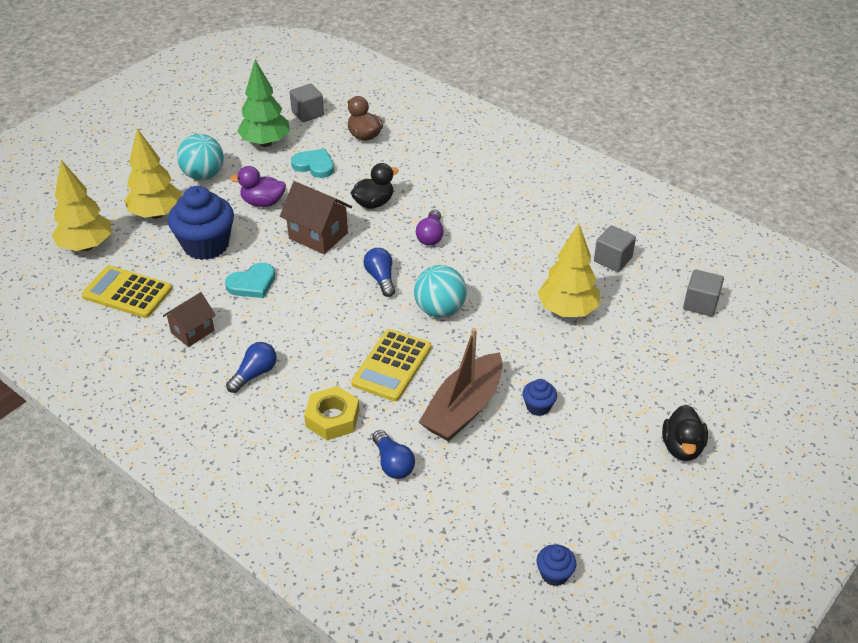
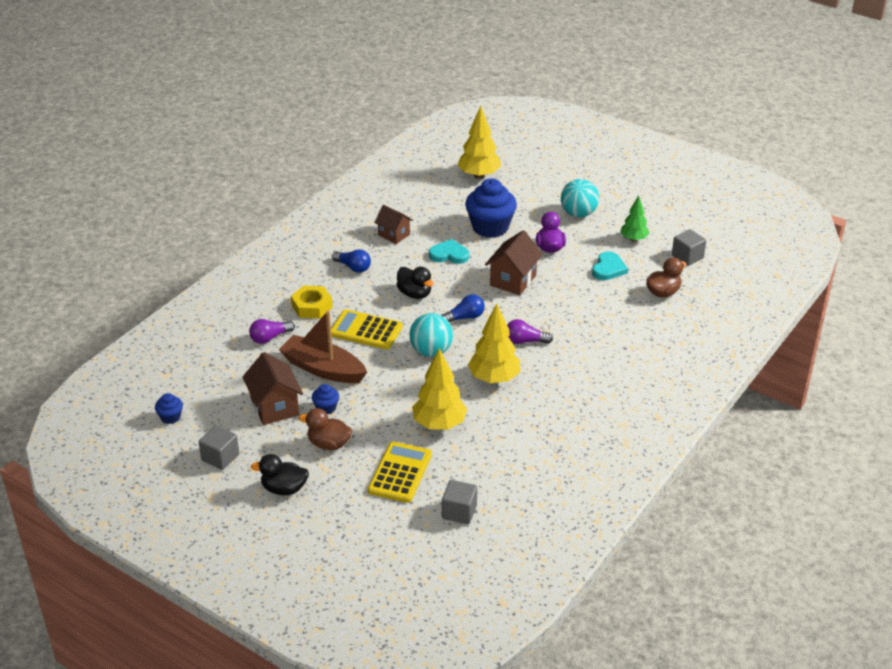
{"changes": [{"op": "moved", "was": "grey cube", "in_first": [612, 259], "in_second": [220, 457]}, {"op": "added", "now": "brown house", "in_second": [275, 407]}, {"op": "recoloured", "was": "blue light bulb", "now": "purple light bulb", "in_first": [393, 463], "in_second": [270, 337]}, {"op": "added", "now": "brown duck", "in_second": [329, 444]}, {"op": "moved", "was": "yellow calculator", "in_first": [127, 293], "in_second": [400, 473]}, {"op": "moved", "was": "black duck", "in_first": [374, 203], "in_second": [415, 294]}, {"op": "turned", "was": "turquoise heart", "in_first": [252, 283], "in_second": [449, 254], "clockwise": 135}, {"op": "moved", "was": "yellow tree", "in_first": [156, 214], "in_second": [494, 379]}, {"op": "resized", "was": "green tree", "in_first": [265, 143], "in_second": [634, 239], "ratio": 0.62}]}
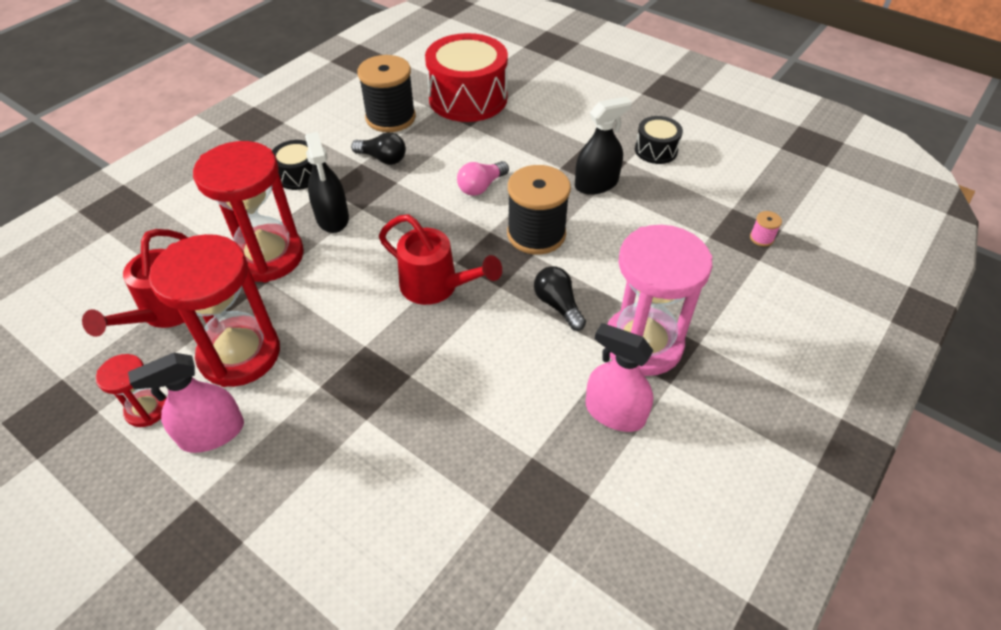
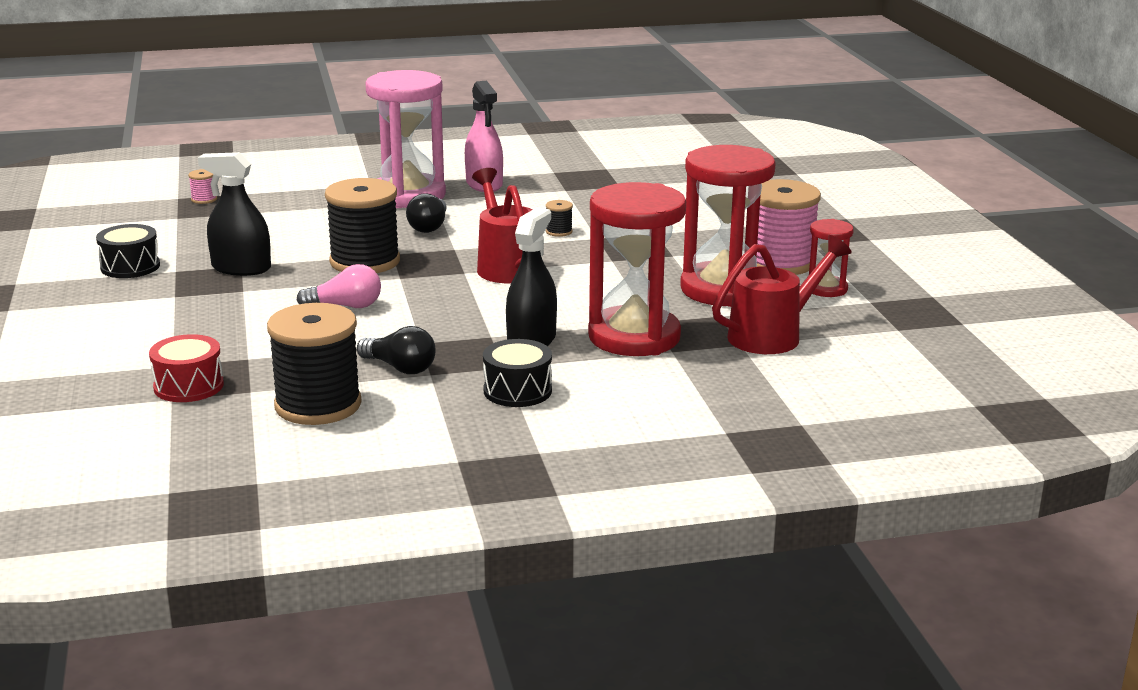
{"changes": [{"op": "resized", "was": "red drum", "in_first": [468, 98], "in_second": [189, 386], "ratio": 0.5}, {"op": "turned", "was": "black light bulb", "in_first": [383, 158], "in_second": [400, 368], "clockwise": 150}, {"op": "added", "now": "black spool", "in_second": [559, 232]}, {"op": "replaced", "was": "pink spray bottle", "now": "pink spool", "in_first": [212, 433], "in_second": [779, 263]}]}
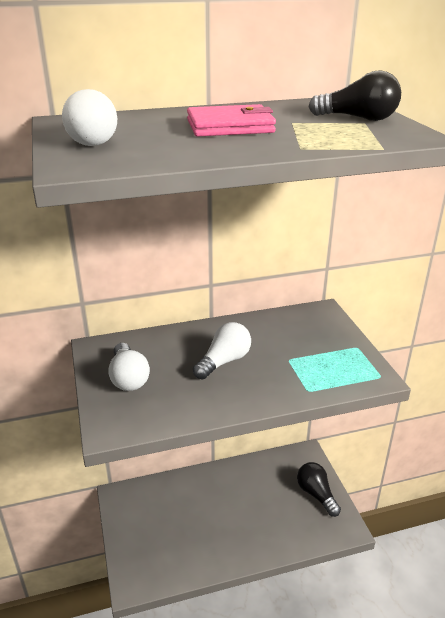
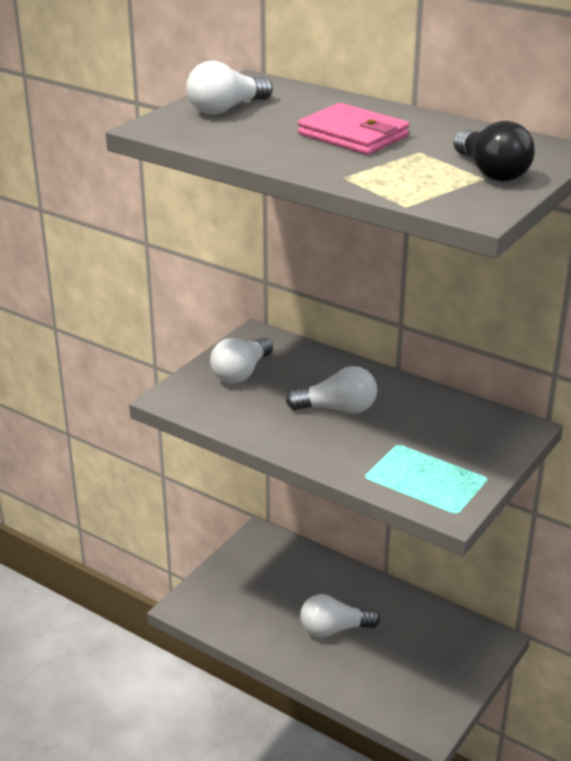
{"changes": [{"op": "added", "now": "white light bulb", "in_second": [334, 629]}, {"op": "removed", "was": "black light bulb", "in_first": [316, 494]}]}
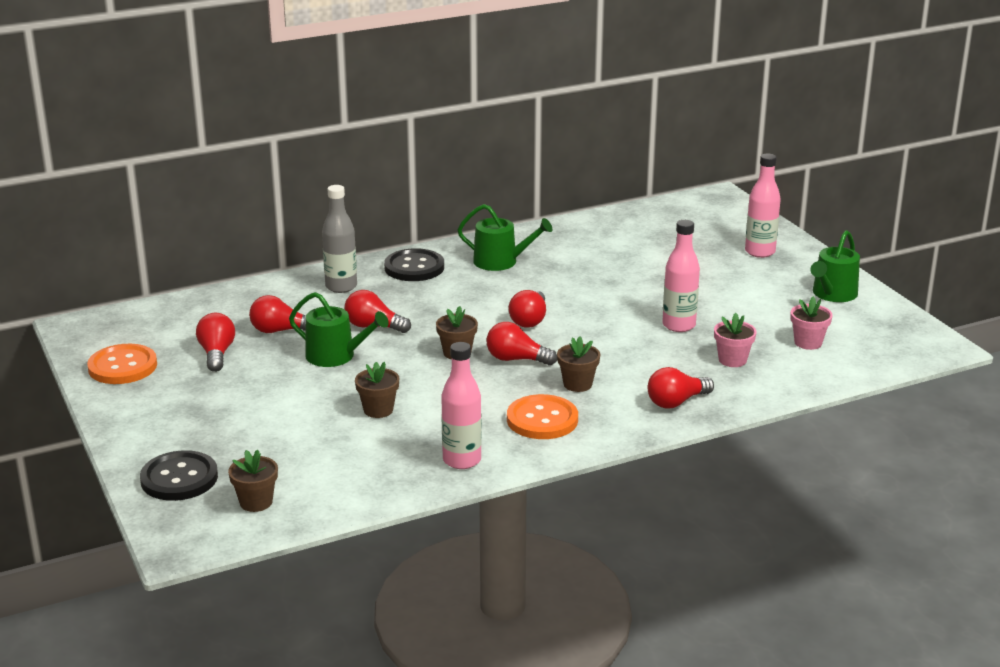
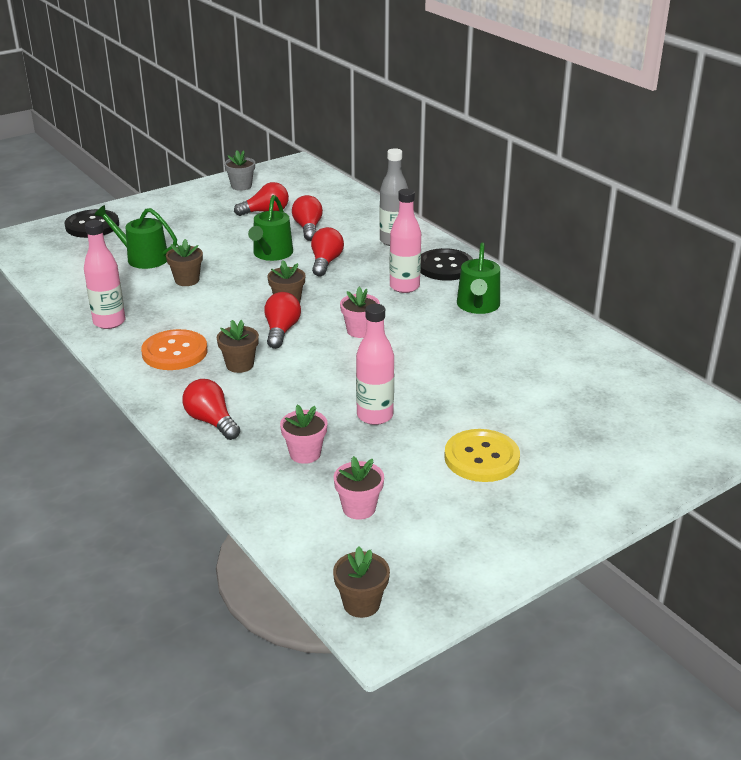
{"changes": [{"op": "moved", "was": "green watering can", "in_first": [832, 294], "in_second": [143, 258]}, {"op": "replaced", "was": "orange button", "now": "grey flower pot", "in_first": [122, 366], "in_second": [241, 186]}, {"op": "moved", "was": "brown flower pot", "in_first": [256, 502], "in_second": [361, 604]}, {"op": "replaced", "was": "red light bulb", "now": "pink flower pot", "in_first": [529, 320], "in_second": [360, 331]}, {"op": "moved", "was": "pink bottle", "in_first": [760, 252], "in_second": [404, 287]}, {"op": "added", "now": "yellow button", "in_second": [481, 458]}]}
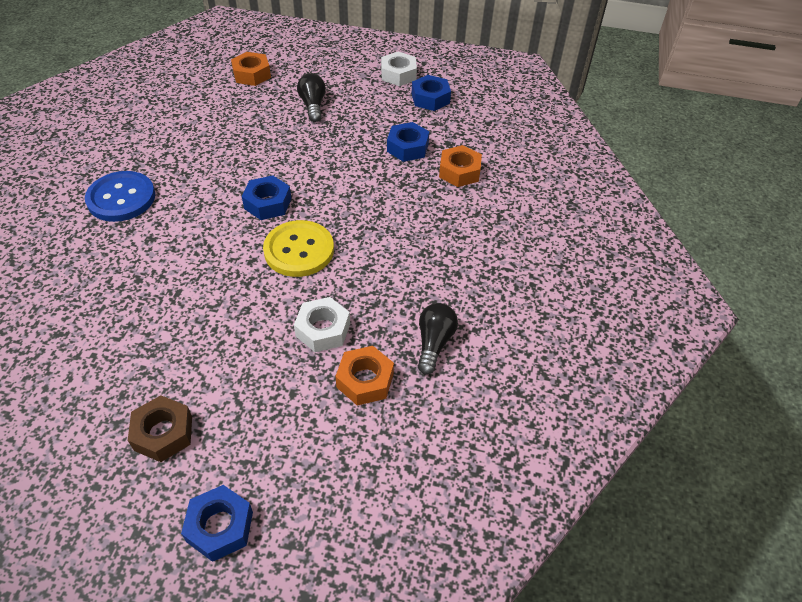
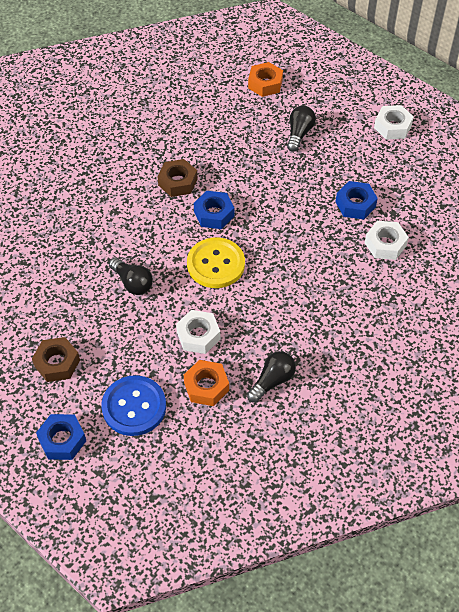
{"changes": [{"op": "moved", "was": "blue button", "in_first": [121, 198], "in_second": [134, 407]}, {"op": "added", "now": "black light bulb", "in_second": [132, 283]}, {"op": "added", "now": "brown nut", "in_second": [178, 182]}, {"op": "recoloured", "was": "orange nut", "now": "white nut", "in_first": [459, 172], "in_second": [385, 244]}, {"op": "removed", "was": "blue nut", "in_first": [430, 98]}]}
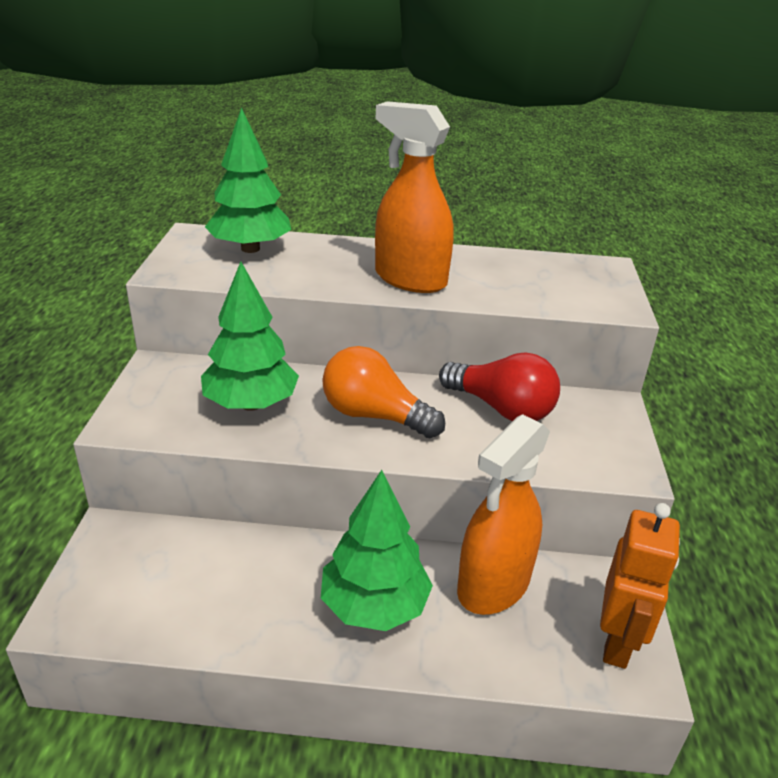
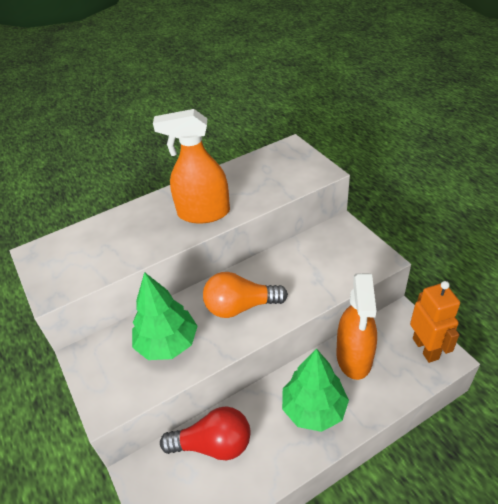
{"changes": [{"op": "moved", "was": "red light bulb", "in_first": [502, 408], "in_second": [214, 444]}, {"op": "removed", "was": "green tree", "in_first": [250, 249]}]}
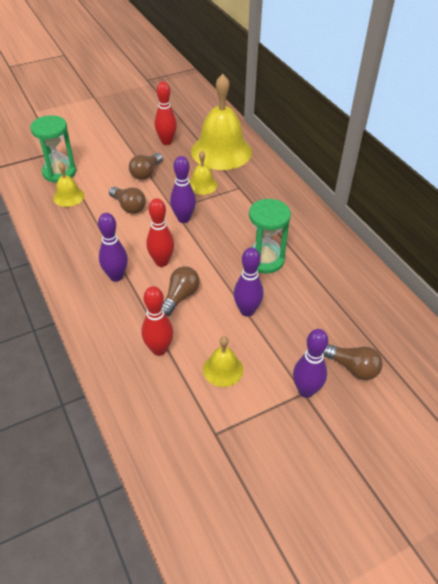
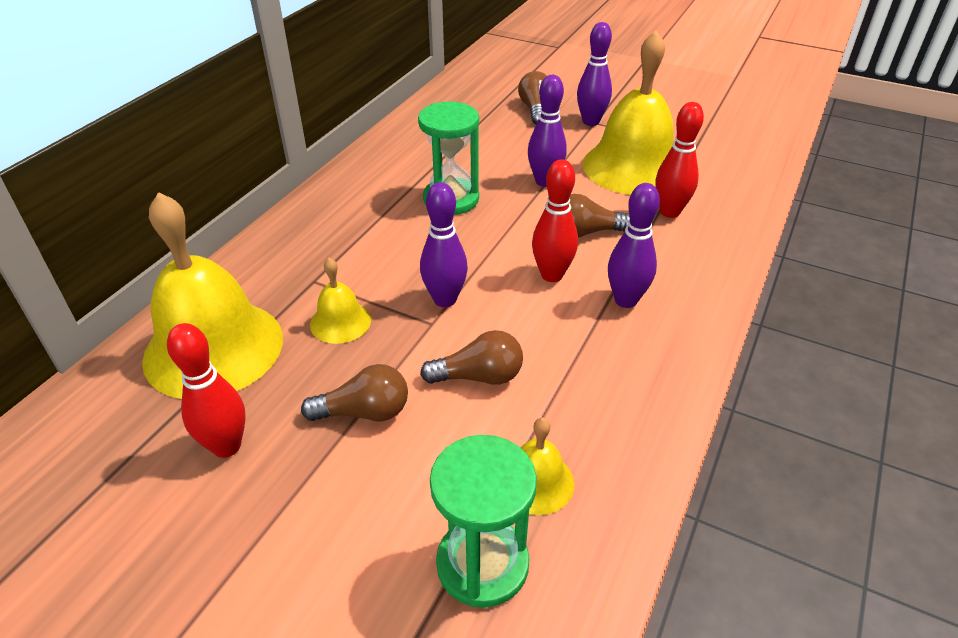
{"changes": [{"op": "turned", "was": "brown light bulb", "in_first": [128, 207], "in_second": [479, 376], "clockwise": 75}, {"op": "resized", "was": "yellow bell", "in_first": [223, 369], "in_second": [633, 167], "ratio": 2.15}]}
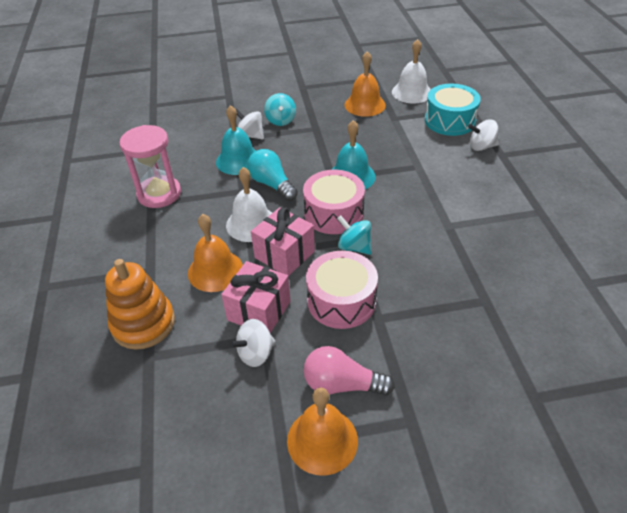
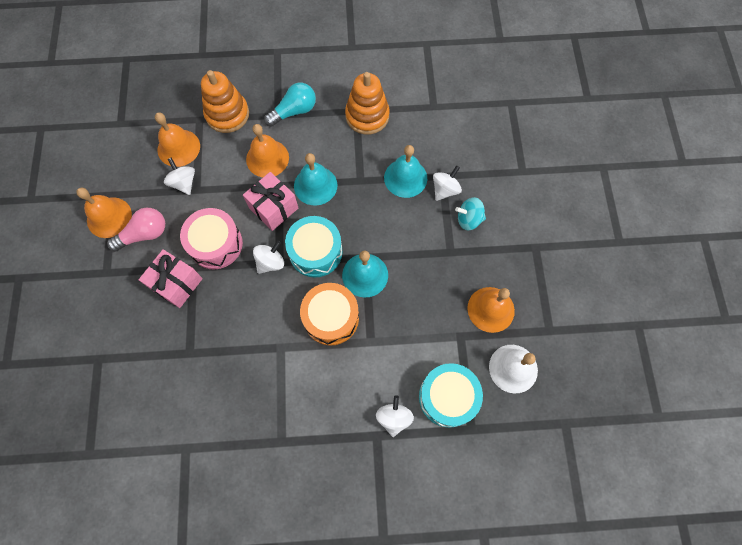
{"changes": [{"op": "turned", "was": "pink light bulb", "in_first": [342, 384], "in_second": [144, 234], "clockwise": 45}, {"op": "moved", "was": "pink gift", "in_first": [259, 310], "in_second": [177, 283]}, {"op": "added", "now": "orange bell", "in_second": [178, 148]}, {"op": "recoloured", "was": "turquoise spinning top", "now": "white spinning top", "in_first": [354, 247], "in_second": [270, 262]}, {"op": "moved", "was": "turquoise light bulb", "in_first": [272, 184], "in_second": [294, 111]}, {"op": "recoloured", "was": "pink drum", "now": "turquoise drum", "in_first": [334, 213], "in_second": [315, 252]}, {"op": "recoloured", "was": "white bell", "now": "turquoise bell", "in_first": [251, 223], "in_second": [315, 185]}, {"op": "added", "now": "orange drum", "in_second": [331, 318]}, {"op": "replaced", "was": "pink hourglass", "now": "orange stacking toy", "in_first": [159, 194], "in_second": [367, 116]}]}
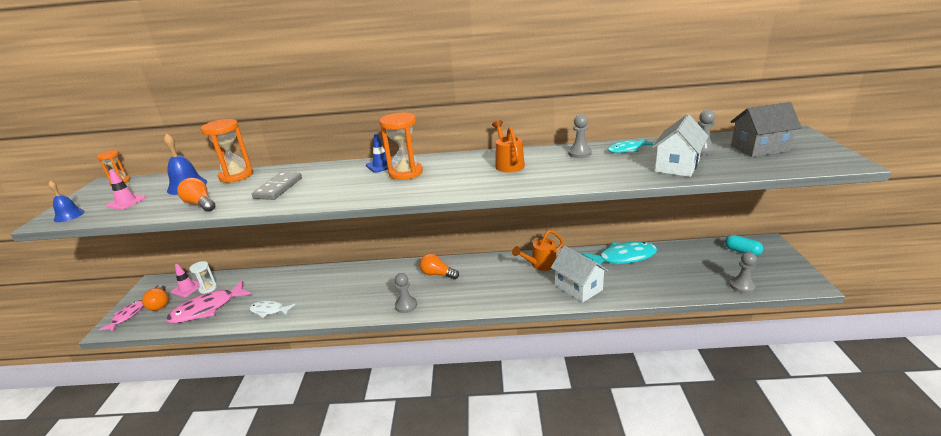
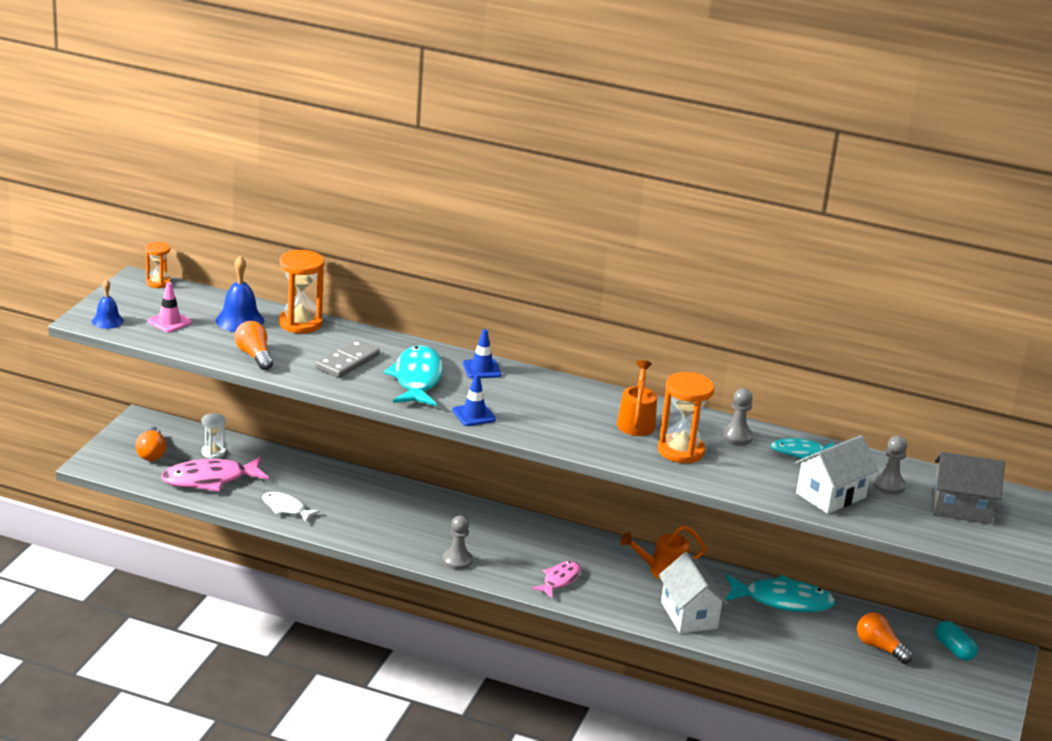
{"changes": [{"op": "added", "now": "turquoise fish", "in_second": [417, 379]}, {"op": "added", "now": "blue traffic cone", "in_second": [474, 415]}, {"op": "moved", "was": "pink fish", "in_first": [127, 316], "in_second": [559, 580]}, {"op": "moved", "was": "orange hourglass", "in_first": [405, 173], "in_second": [681, 451]}, {"op": "moved", "was": "orange light bulb", "in_first": [437, 274], "in_second": [879, 647]}, {"op": "removed", "was": "pink traffic cone", "in_first": [187, 288]}, {"op": "removed", "was": "grey pawn", "in_first": [742, 286]}]}
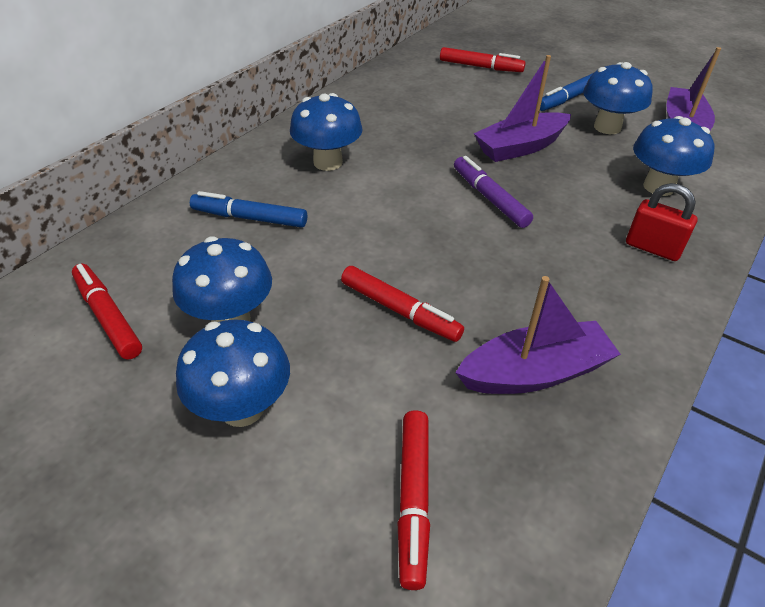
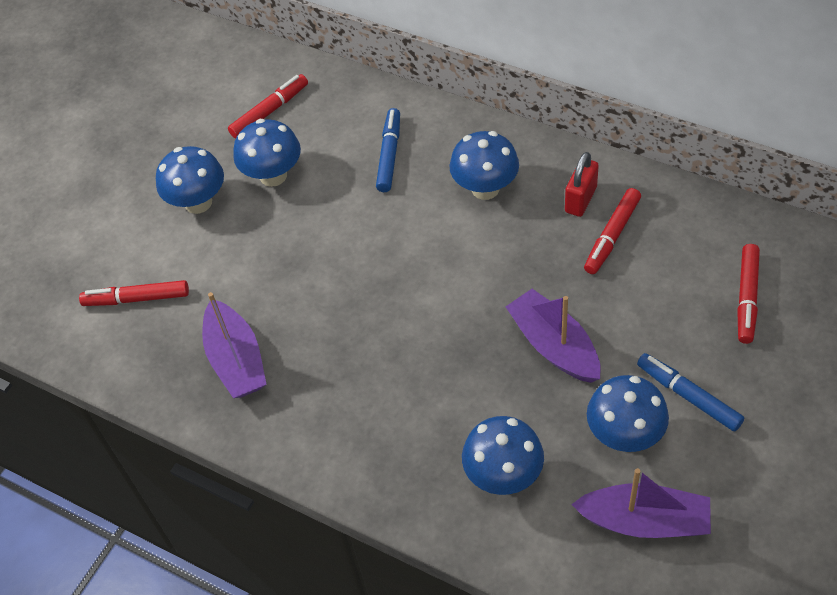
{"changes": [{"op": "moved", "was": "red padlock", "in_first": [652, 248], "in_second": [580, 199]}, {"op": "moved", "was": "red marker", "in_first": [399, 310], "in_second": [612, 235]}, {"op": "removed", "was": "purple marker", "in_first": [490, 198]}]}
